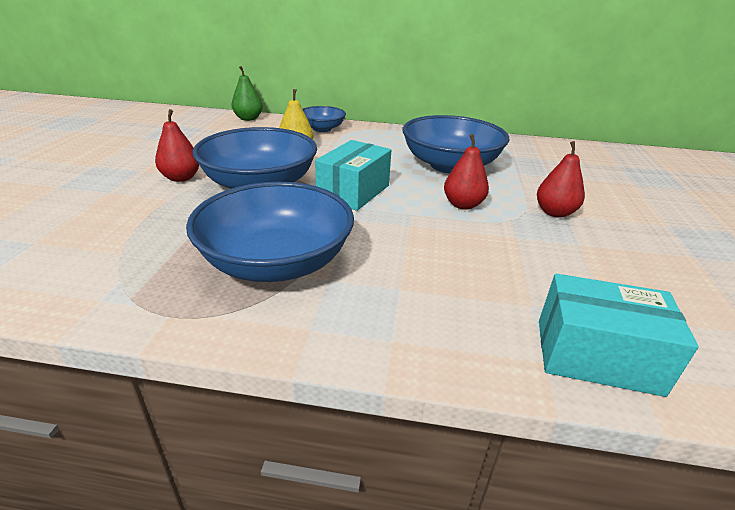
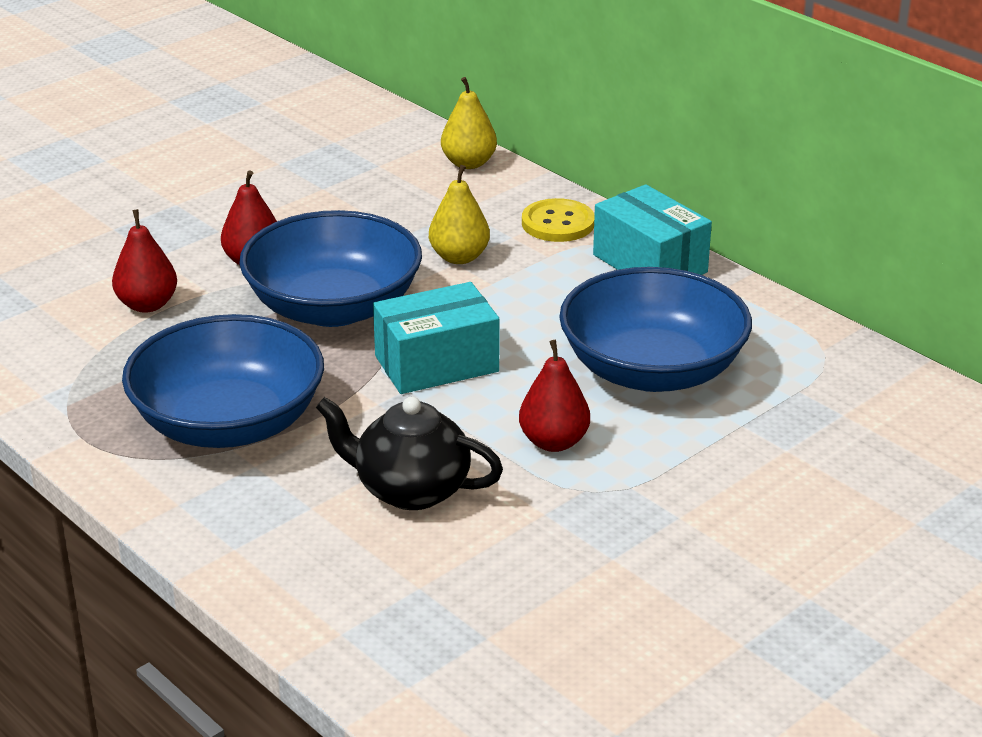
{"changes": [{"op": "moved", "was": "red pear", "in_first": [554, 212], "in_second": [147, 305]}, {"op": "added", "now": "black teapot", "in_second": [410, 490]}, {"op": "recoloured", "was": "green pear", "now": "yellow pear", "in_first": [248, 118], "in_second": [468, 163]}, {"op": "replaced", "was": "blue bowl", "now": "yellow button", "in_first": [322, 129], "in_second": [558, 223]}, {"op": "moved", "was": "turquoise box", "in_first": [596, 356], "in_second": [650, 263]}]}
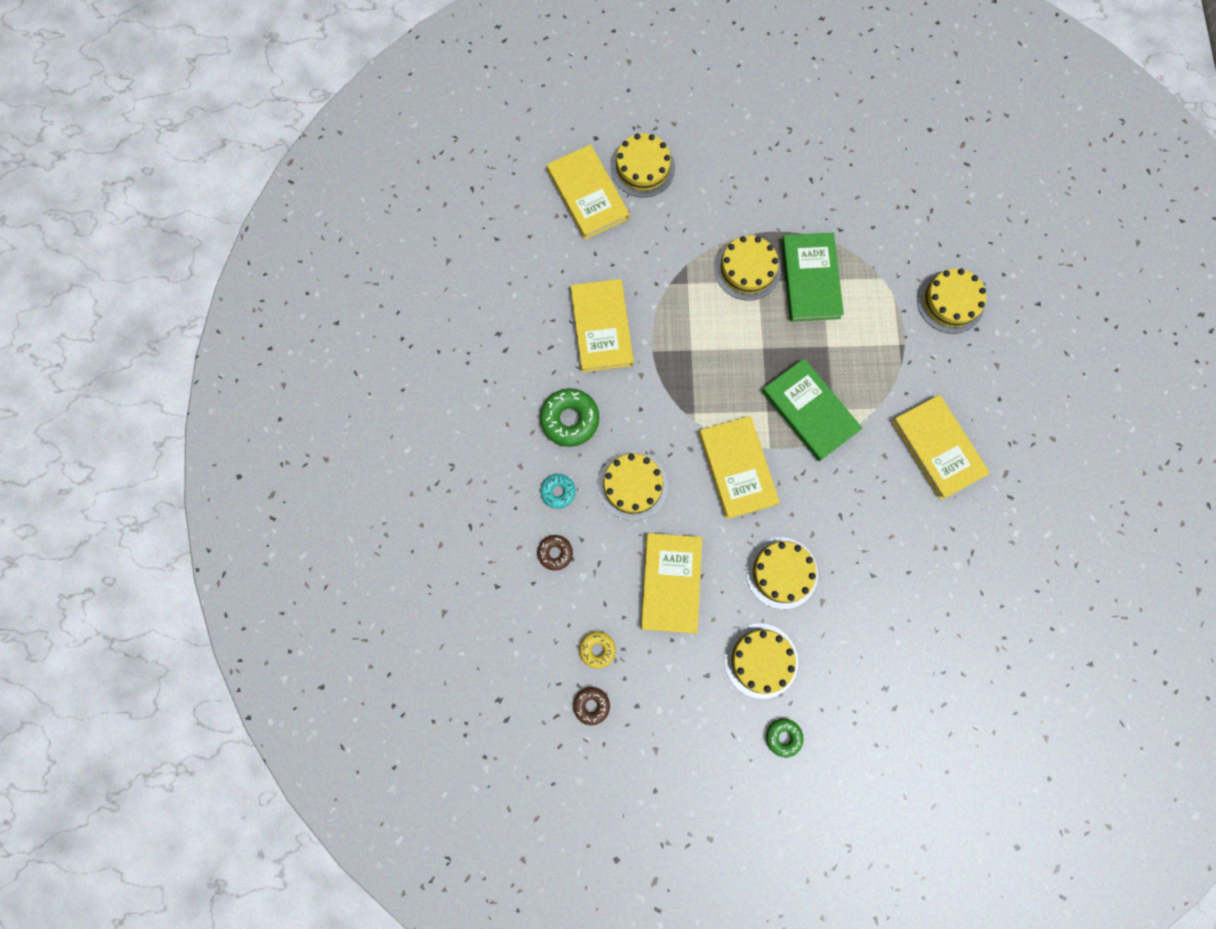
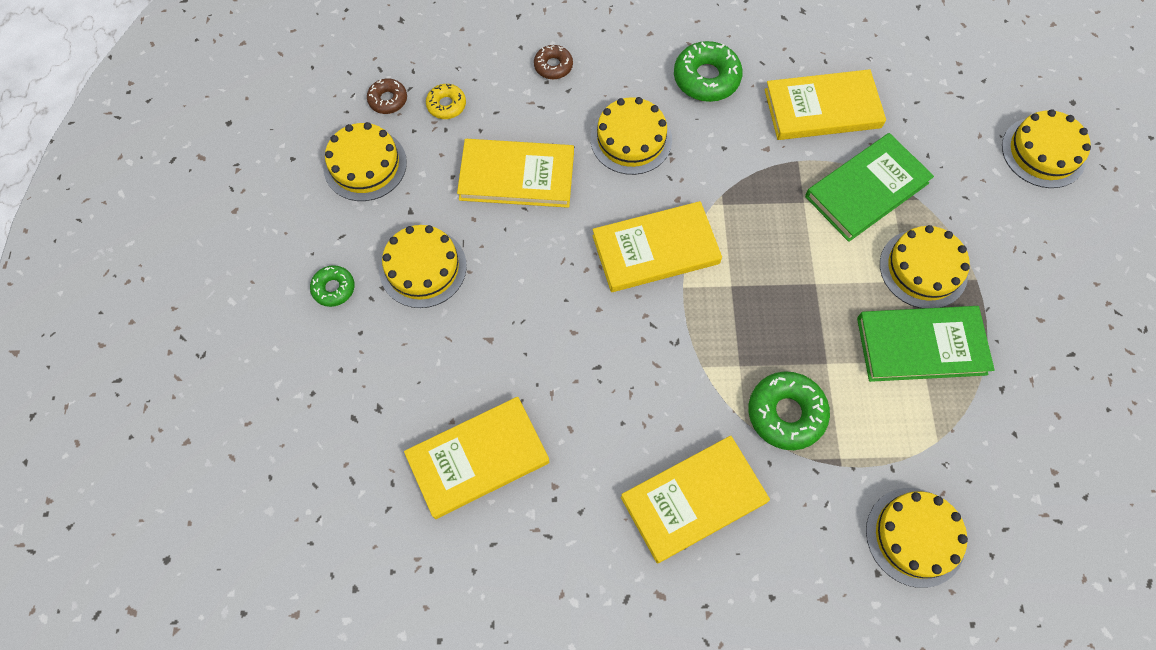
{"changes": [{"op": "moved", "was": "yellow cake", "in_first": [781, 572], "in_second": [365, 165]}, {"op": "moved", "was": "yellow book", "in_first": [588, 194], "in_second": [478, 459]}, {"op": "added", "now": "green donut", "in_second": [786, 413]}, {"op": "moved", "was": "green book", "in_first": [809, 411], "in_second": [866, 189]}, {"op": "removed", "was": "turquoise donut", "in_first": [558, 492]}]}
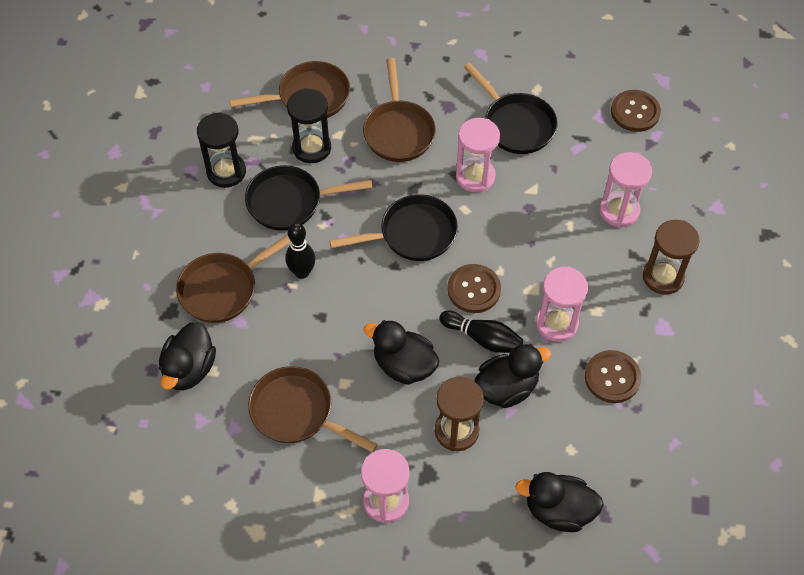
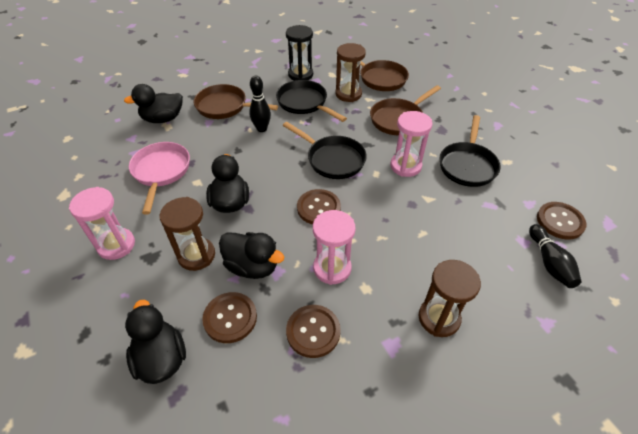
{"changes": [{"op": "recoloured", "was": "brown pan", "now": "pink pan", "in_first": [297, 412], "in_second": [161, 172]}, {"op": "added", "now": "brown button", "in_second": [230, 318]}, {"op": "recoloured", "was": "black hourglass", "now": "brown hourglass", "in_first": [312, 148], "in_second": [348, 94]}, {"op": "moved", "was": "black bowling pin", "in_first": [483, 338], "in_second": [549, 263]}, {"op": "removed", "was": "pink hourglass", "in_first": [619, 210]}]}
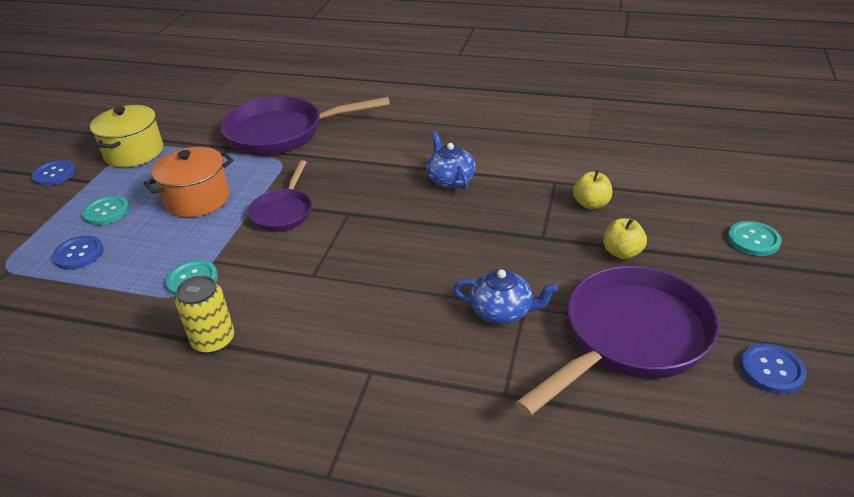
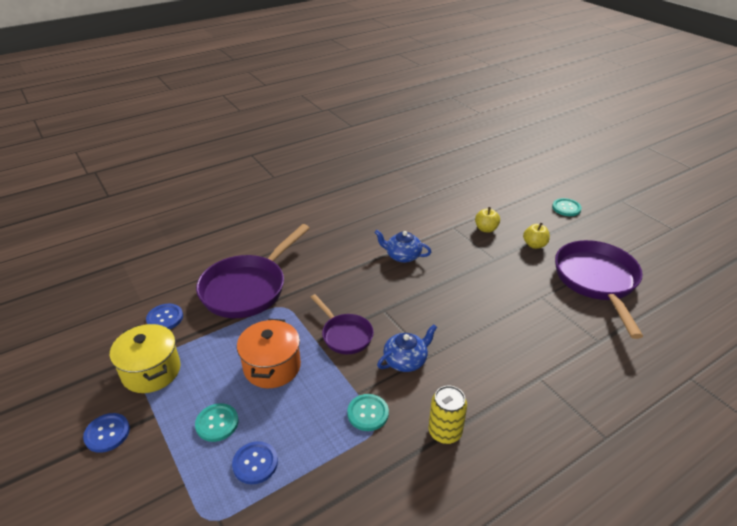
{"changes": [{"op": "moved", "was": "blue button", "in_first": [771, 370], "in_second": [165, 318]}, {"op": "moved", "was": "blue teapot", "in_first": [502, 311], "in_second": [406, 360]}]}
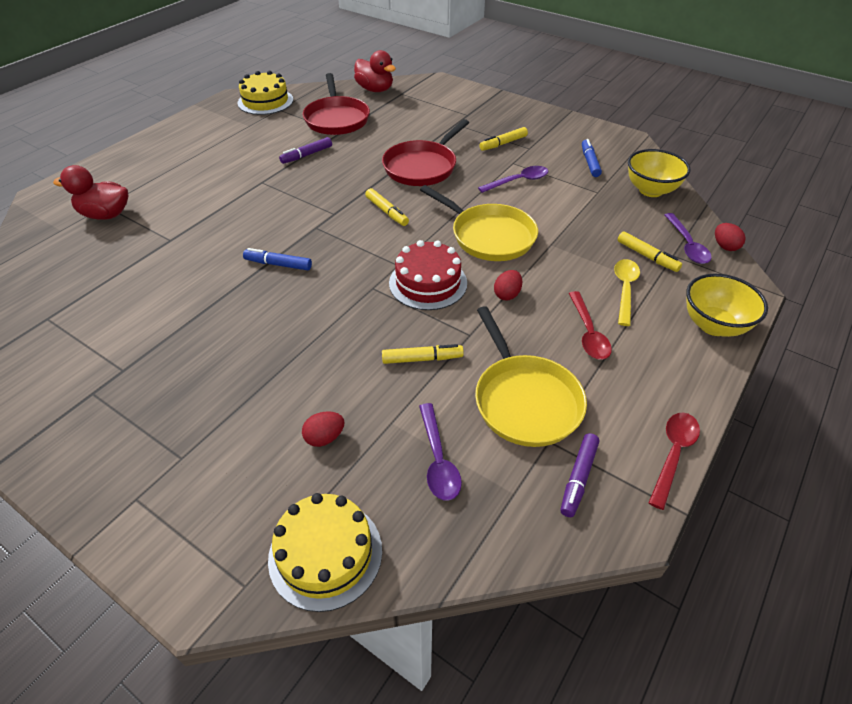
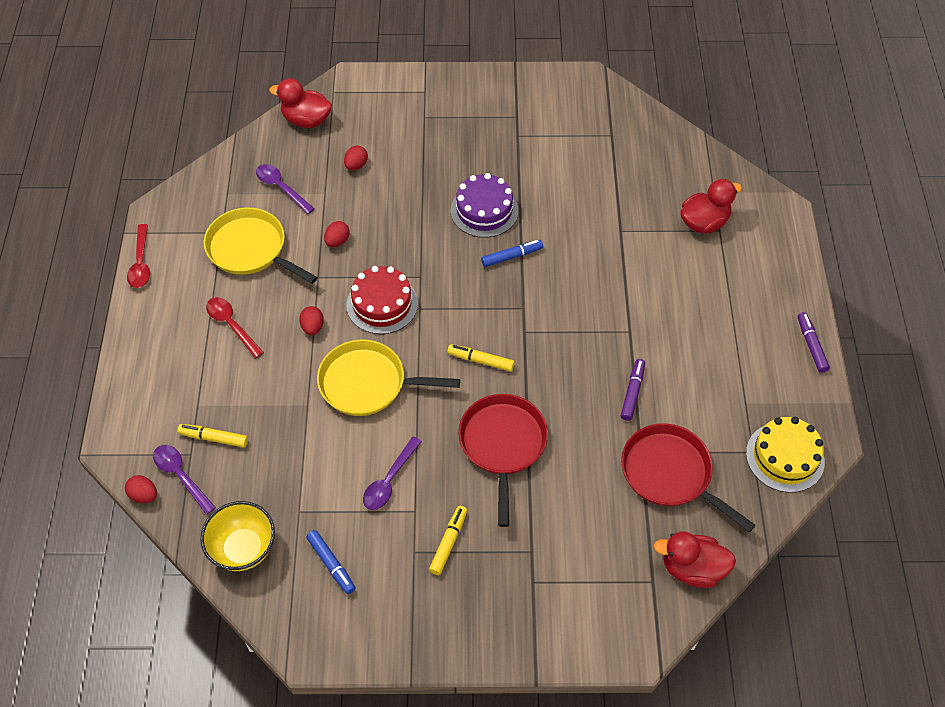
{"changes": [{"op": "replaced", "was": "yellow cake", "now": "red duck", "in_first": [325, 554], "in_second": [306, 120]}, {"op": "replaced", "was": "yellow marker", "now": "red egg", "in_first": [422, 359], "in_second": [337, 241]}, {"op": "added", "now": "purple cake", "in_second": [484, 210]}, {"op": "moved", "was": "purple marker", "in_first": [578, 478], "in_second": [811, 345]}, {"op": "removed", "was": "yellow spoon", "in_first": [624, 289]}, {"op": "removed", "was": "yellow bowl", "in_first": [713, 325]}]}
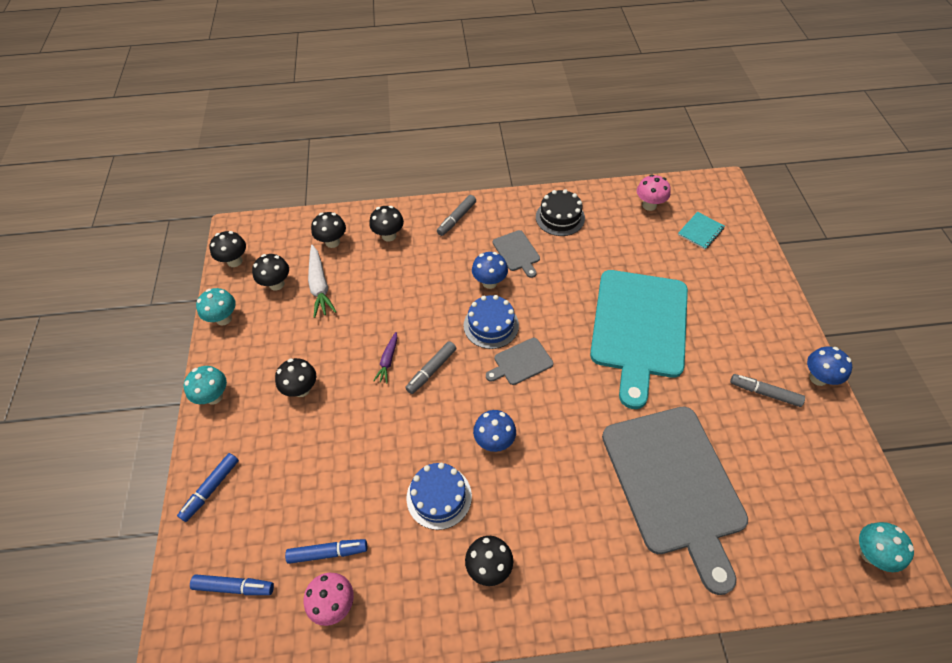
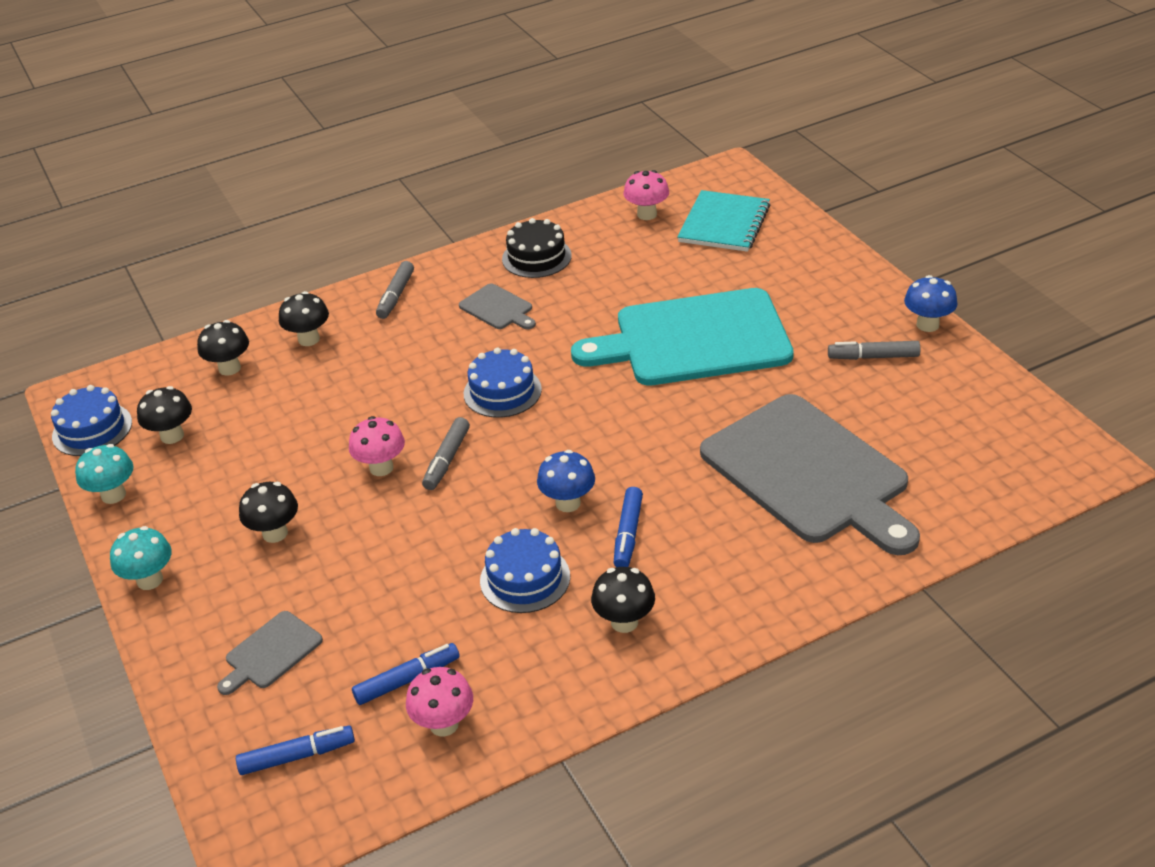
{"changes": [{"op": "replaced", "was": "black mushroom", "now": "blue cake", "in_first": [235, 261], "in_second": [92, 429]}, {"op": "moved", "was": "grey cutting board", "in_first": [521, 362], "in_second": [271, 652]}, {"op": "replaced", "was": "purple carrot", "now": "pink mushroom", "in_first": [388, 360], "in_second": [381, 468]}, {"op": "turned", "was": "turquoise cutting board", "in_first": [639, 328], "in_second": [694, 339], "clockwise": 90}, {"op": "moved", "was": "blue marker", "in_first": [211, 489], "in_second": [628, 534]}, {"op": "resized", "was": "turquoise notebook", "in_first": [700, 231], "in_second": [724, 224], "ratio": 1.69}, {"op": "removed", "was": "white carrot", "in_first": [320, 286]}, {"op": "removed", "was": "blue mushroom", "in_first": [489, 282]}, {"op": "removed", "was": "turquoise mushroom", "in_first": [870, 554]}]}
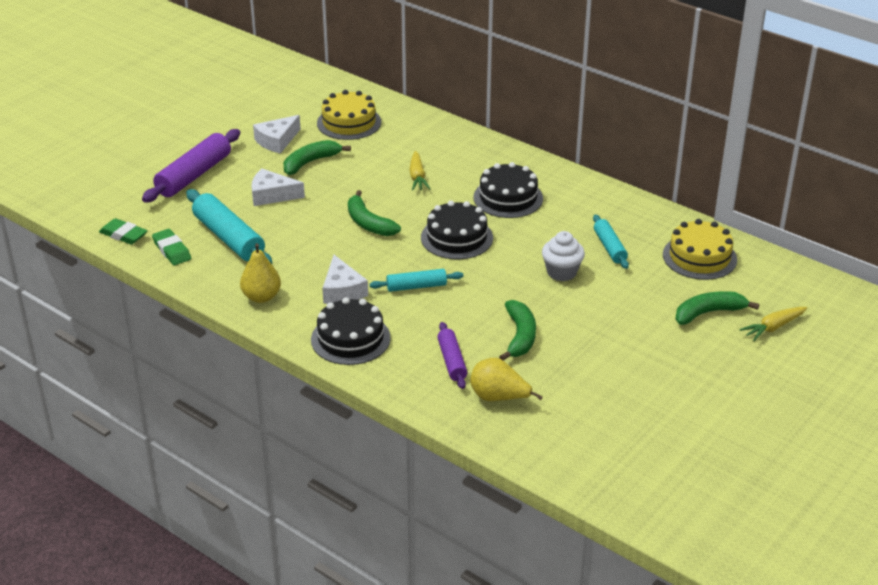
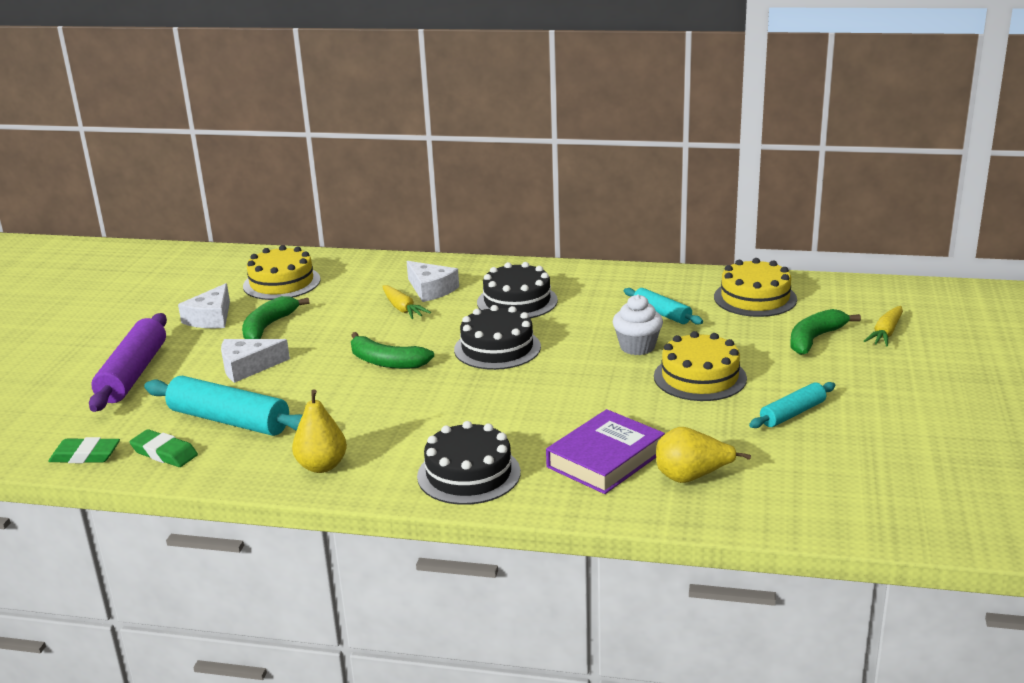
{"changes": [{"op": "moved", "was": "white cheese", "in_first": [342, 290], "in_second": [431, 289]}, {"op": "replaced", "was": "purple rolling pin", "now": "purple book", "in_first": [452, 361], "in_second": [605, 459]}, {"op": "added", "now": "yellow cake", "in_second": [700, 377]}, {"op": "moved", "was": "turquoise rolling pin", "in_first": [416, 286], "in_second": [792, 413]}, {"op": "removed", "was": "green banana", "in_first": [520, 336]}]}
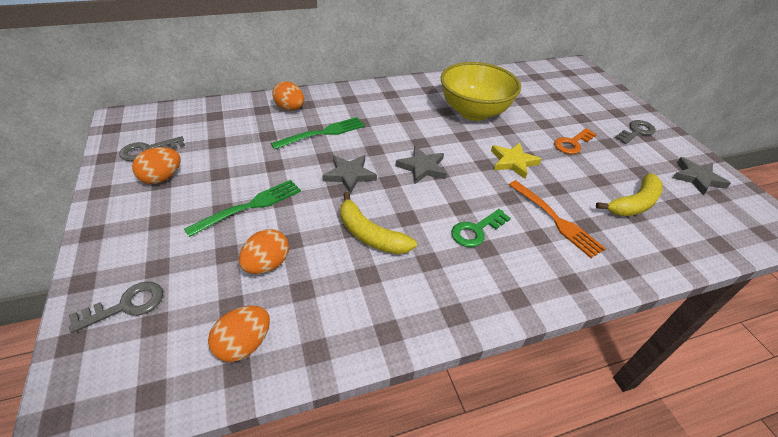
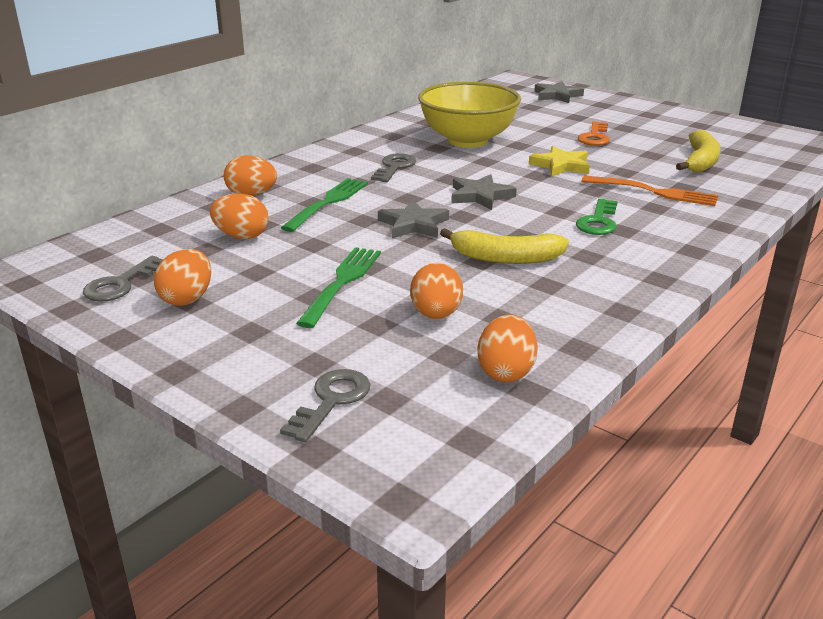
{"changes": [{"op": "added", "now": "orange egg", "in_second": [241, 236]}, {"op": "moved", "was": "grey key", "in_first": [636, 132], "in_second": [394, 167]}, {"op": "moved", "was": "grey star", "in_first": [697, 178], "in_second": [557, 95]}]}
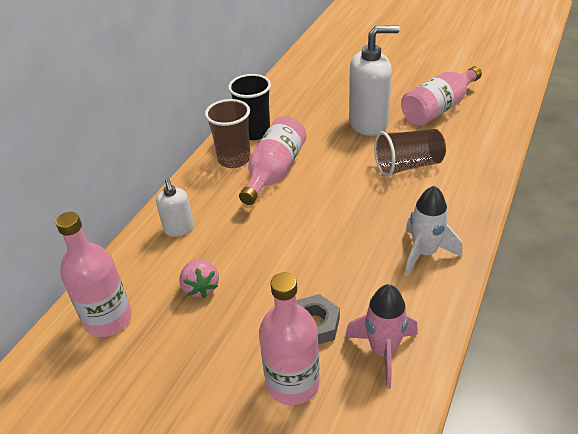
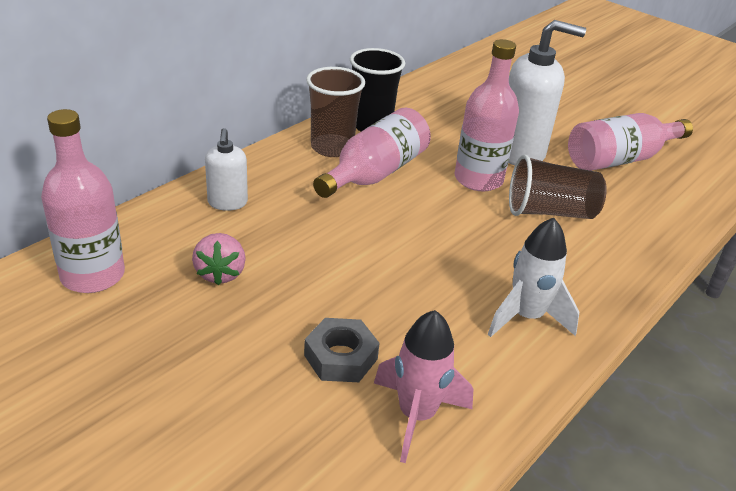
{"changes": [{"op": "moved", "was": "pink bottle", "in_first": [293, 383], "in_second": [478, 179]}]}
